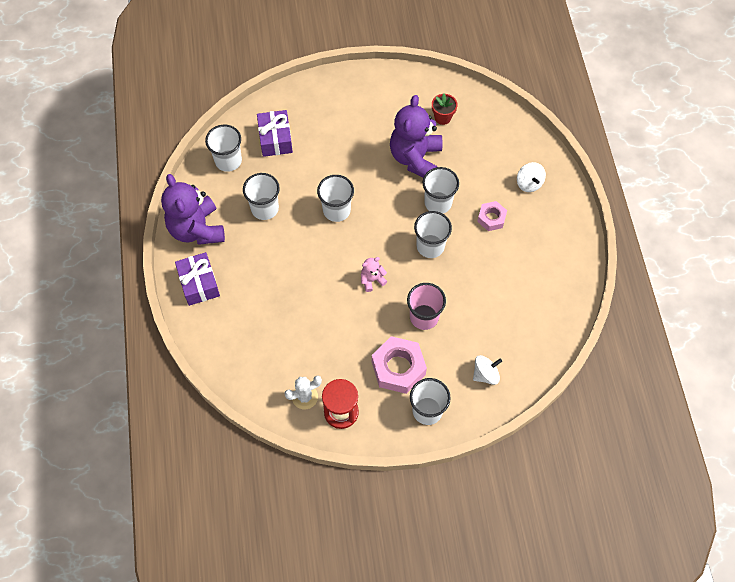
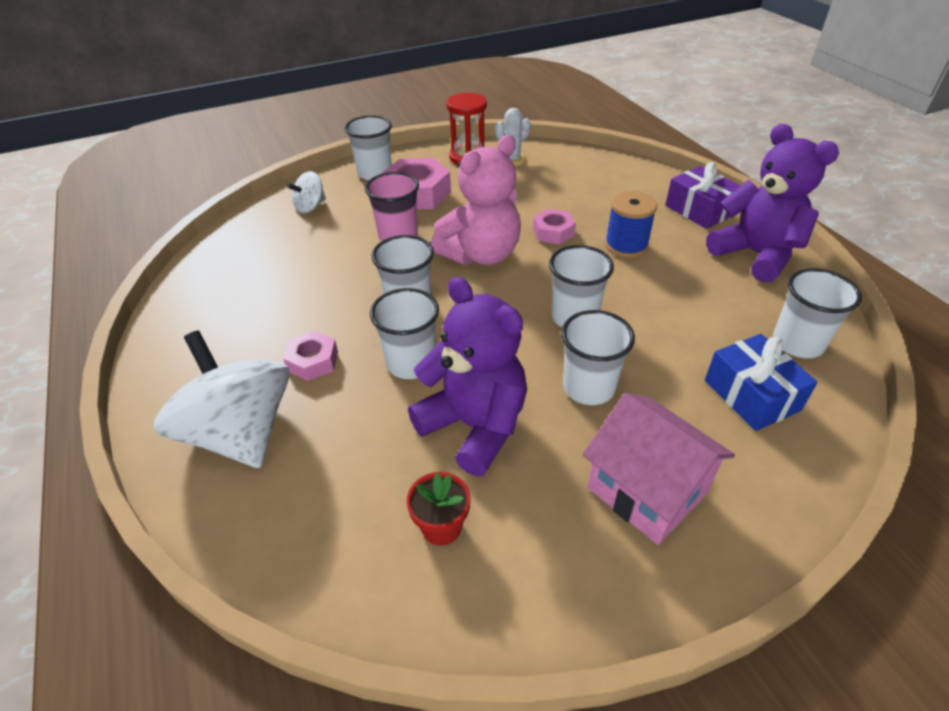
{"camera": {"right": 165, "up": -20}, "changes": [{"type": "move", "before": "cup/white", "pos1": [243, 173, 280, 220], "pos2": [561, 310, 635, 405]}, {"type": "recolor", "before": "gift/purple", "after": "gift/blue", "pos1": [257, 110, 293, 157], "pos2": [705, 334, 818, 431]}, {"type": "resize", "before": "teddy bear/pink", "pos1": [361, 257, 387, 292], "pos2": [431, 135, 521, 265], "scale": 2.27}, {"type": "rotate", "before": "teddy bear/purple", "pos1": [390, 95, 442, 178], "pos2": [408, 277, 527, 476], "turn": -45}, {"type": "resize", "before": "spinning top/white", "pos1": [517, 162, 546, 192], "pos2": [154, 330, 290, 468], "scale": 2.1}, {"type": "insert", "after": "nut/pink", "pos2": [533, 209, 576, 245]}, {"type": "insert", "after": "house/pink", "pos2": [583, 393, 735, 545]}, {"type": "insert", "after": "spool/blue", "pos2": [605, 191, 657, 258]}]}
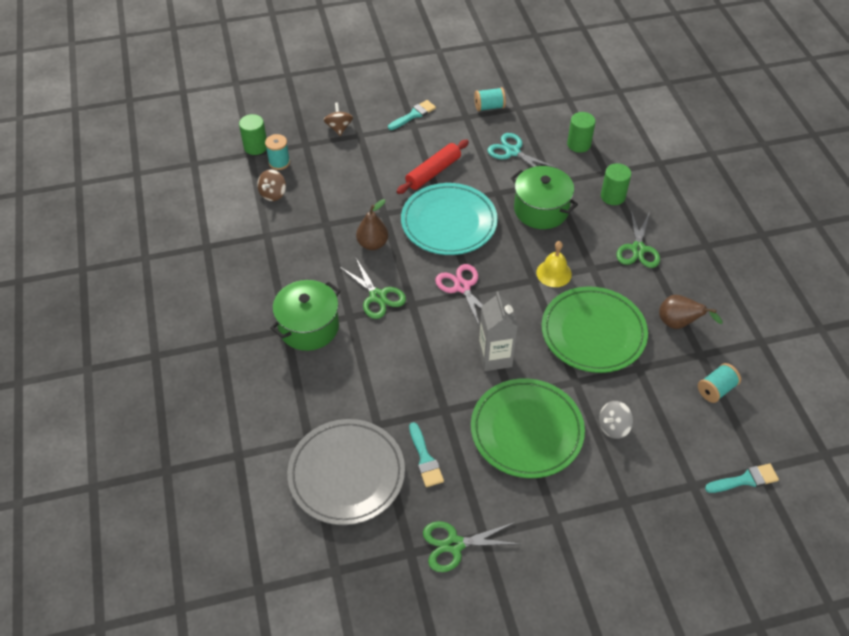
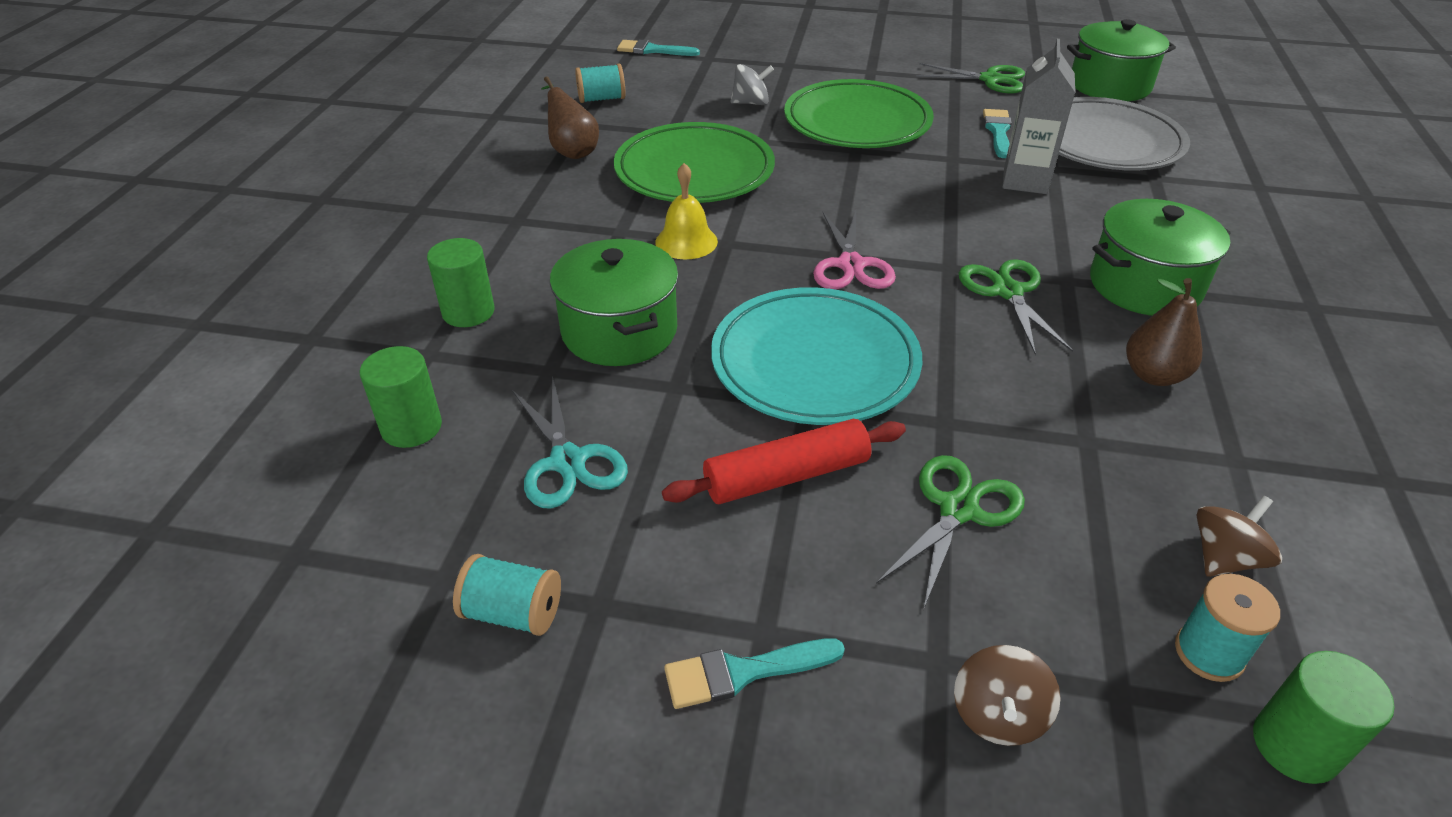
{"camera": {"right": -155, "up": -10}, "changes": [{"type": "move", "before": "pear/brown", "pos1": [356, 199, 388, 250], "pos2": [1126, 278, 1202, 386]}, {"type": "move", "before": "carton/grey", "pos1": [478, 291, 518, 371], "pos2": [1003, 39, 1075, 194]}, {"type": "move", "before": "scissors/green", "pos1": [616, 211, 660, 268], "pos2": [876, 455, 1025, 610]}, {"type": "insert", "after": "pot/green", "pos2": [1067, 19, 1176, 101]}]}
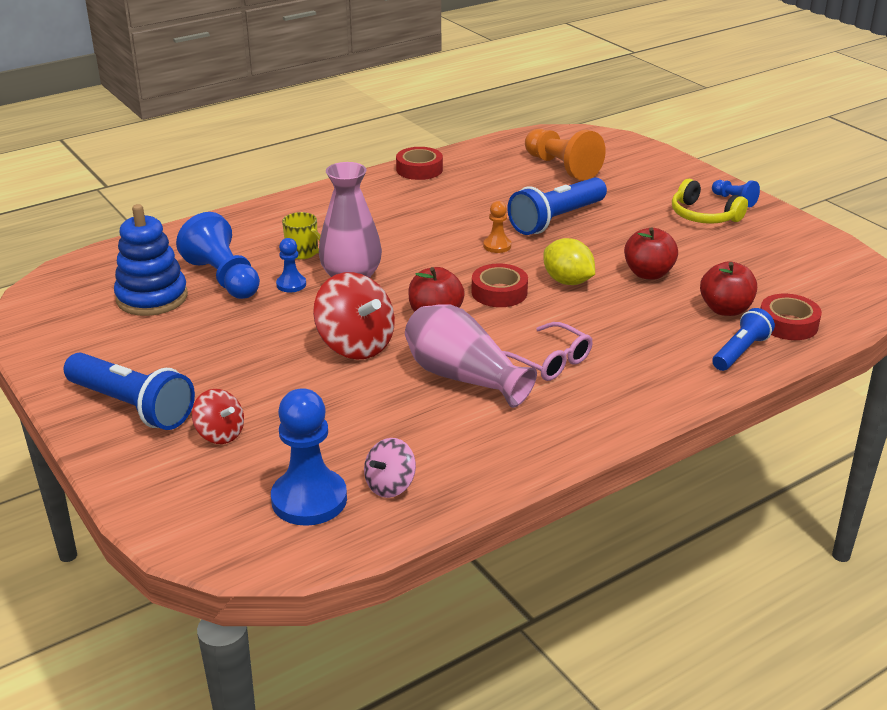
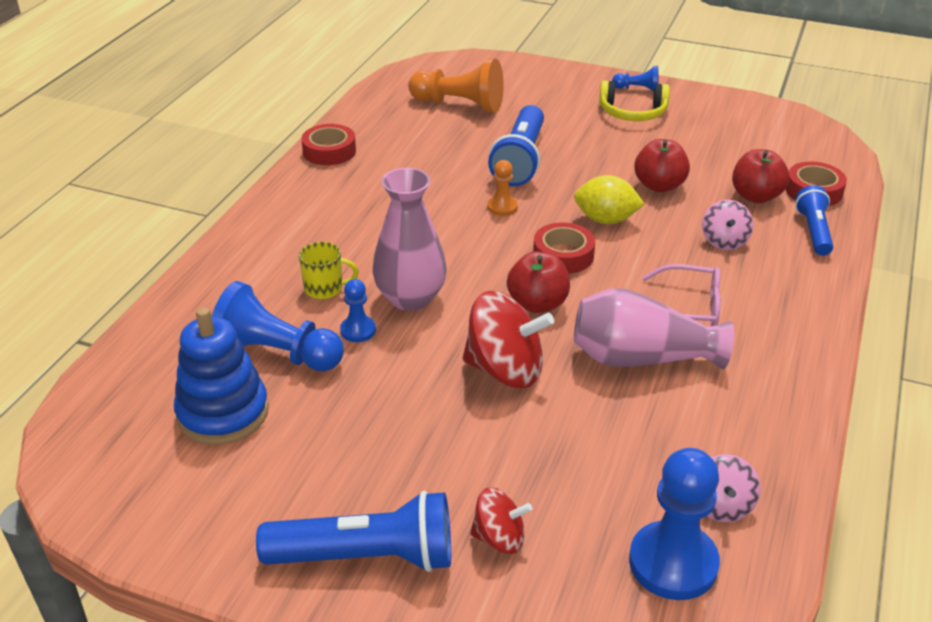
{"camera": {"right": -35, "up": 5}, "changes": [{"type": "insert", "after": "spinning top/pink", "pos2": [702, 200, 753, 250]}]}
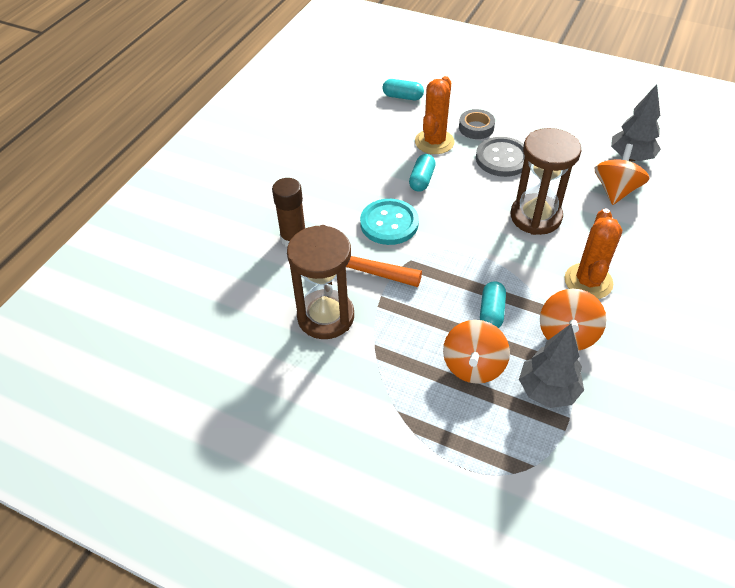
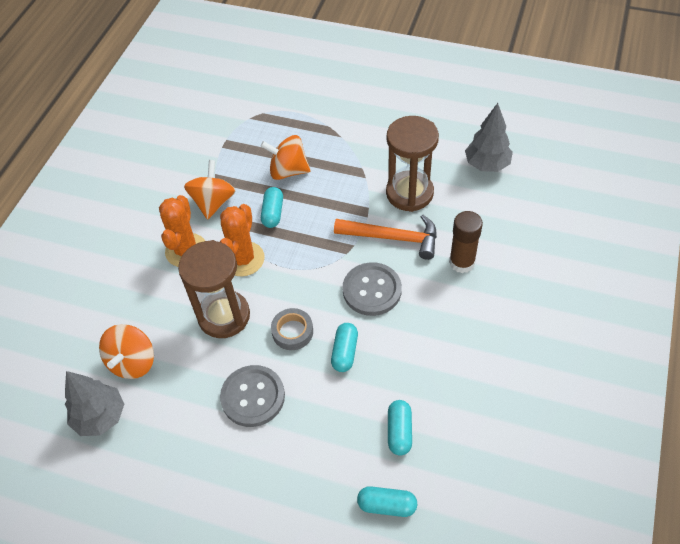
{"camera": {"right": 175, "up": 5}, "changes": [{"type": "recolor", "before": "button/turquoise", "after": "button/grey", "pos1": [360, 199, 419, 245], "pos2": [343, 262, 402, 316]}, {"type": "move", "before": "cactus/orange", "pos1": [415, 76, 455, 154], "pos2": [220, 204, 265, 276]}, {"type": "rotate", "before": "spinning top/orange", "pos1": [443, 320, 510, 384], "pos2": [261, 135, 311, 180], "turn": -90}, {"type": "move", "before": "tape/grey", "pos1": [459, 109, 495, 139], "pos2": [271, 308, 313, 350]}, {"type": "move", "before": "tree/grey", "pos1": [519, 324, 584, 408], "pos2": [465, 103, 513, 172]}, {"type": "insert", "after": "capsule/turquoise", "pos2": [388, 400, 412, 456]}]}
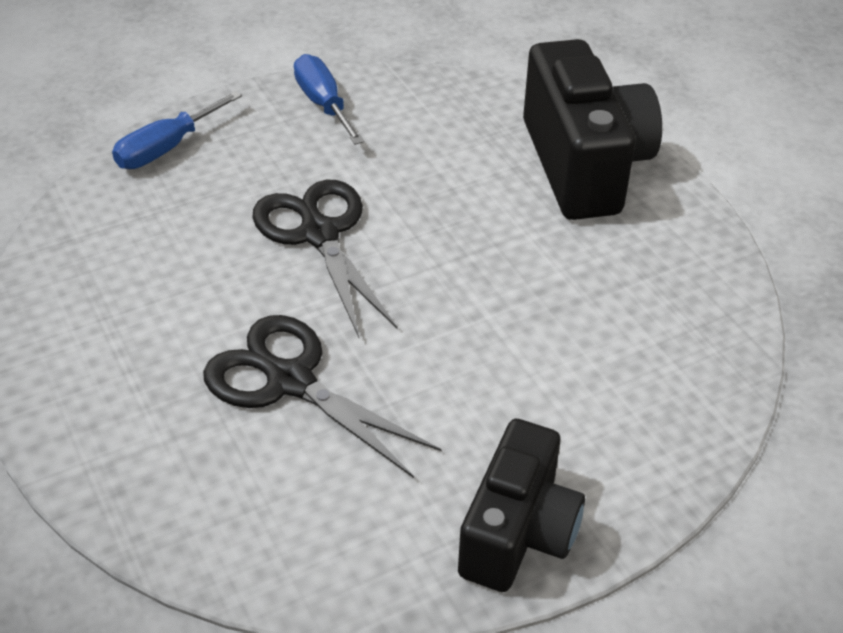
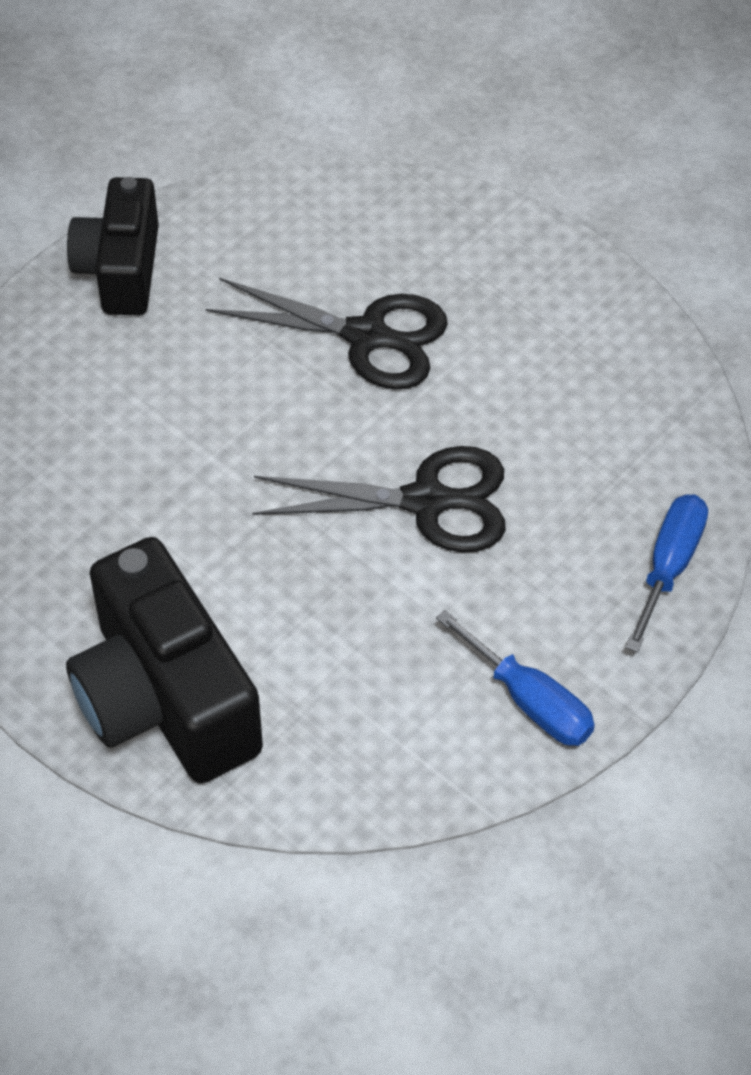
{"camera": {"right": 160, "up": 10}, "changes": [{"type": "rotate", "before": "scissors/black", "pos1": [252, 180, 397, 338], "pos2": [252, 446, 506, 552], "turn": -45}]}
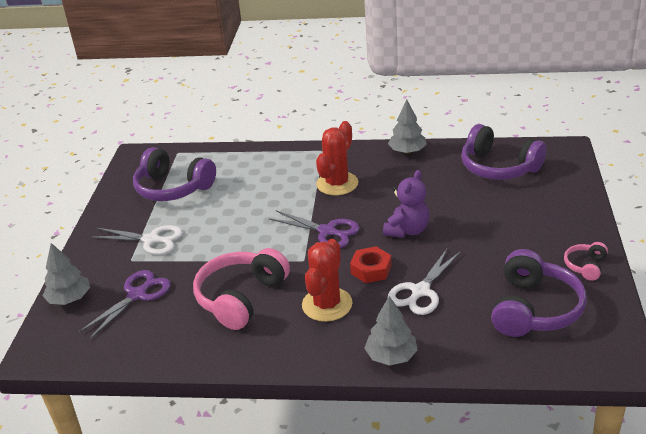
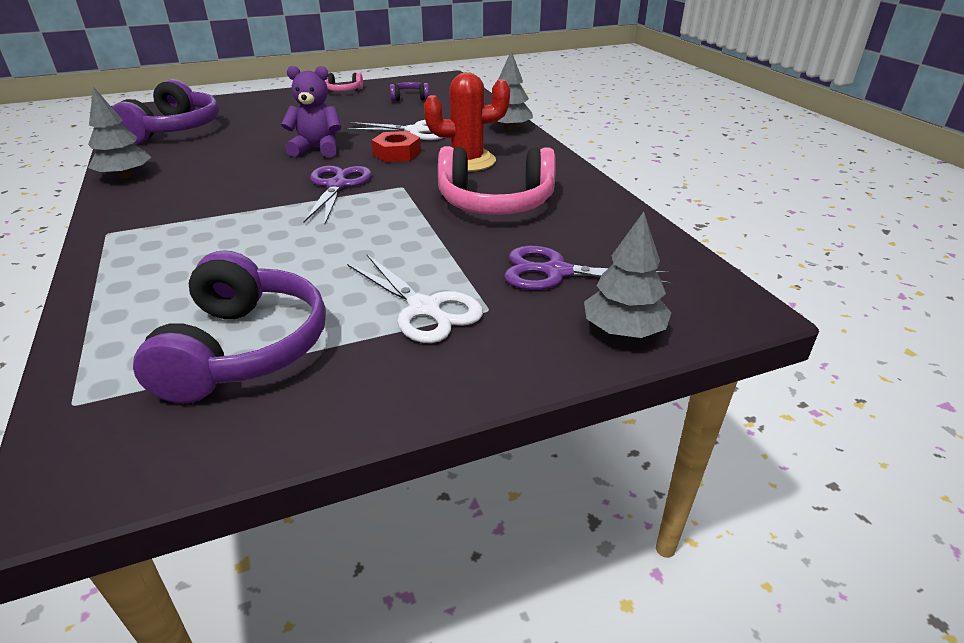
{"camera": {"right": -120, "up": 0}, "changes": [{"type": "rotate", "before": "scissors/white", "pos1": [91, 225, 183, 255], "pos2": [347, 255, 483, 343], "turn": 150}, {"type": "delete", "before": "cactus/red", "pos1": [316, 121, 358, 195]}, {"type": "resize", "before": "headphones/purple", "pos1": [491, 249, 587, 337], "pos2": [390, 82, 429, 102], "scale": 0.48}]}
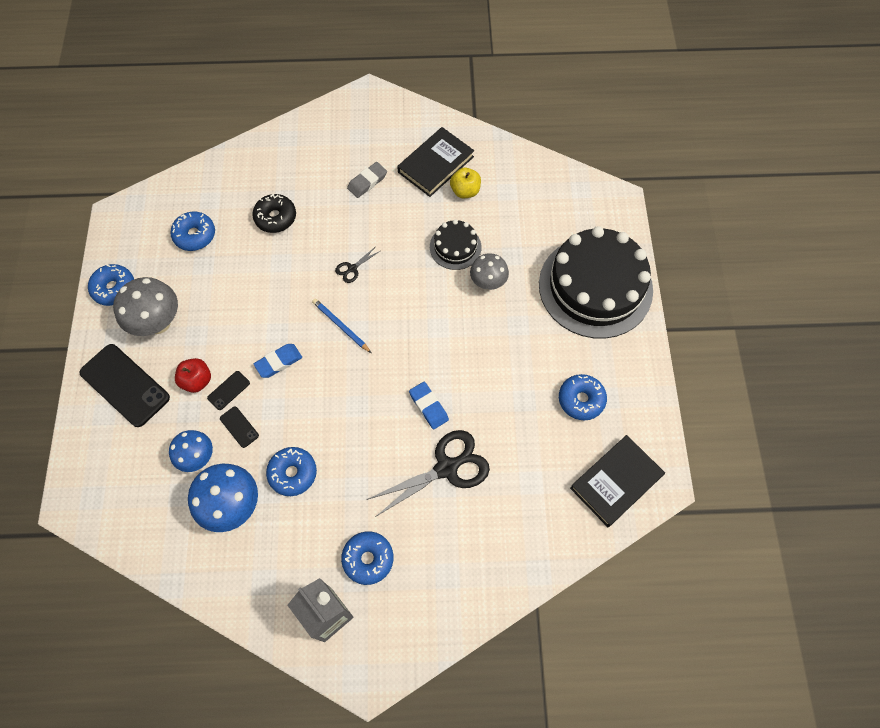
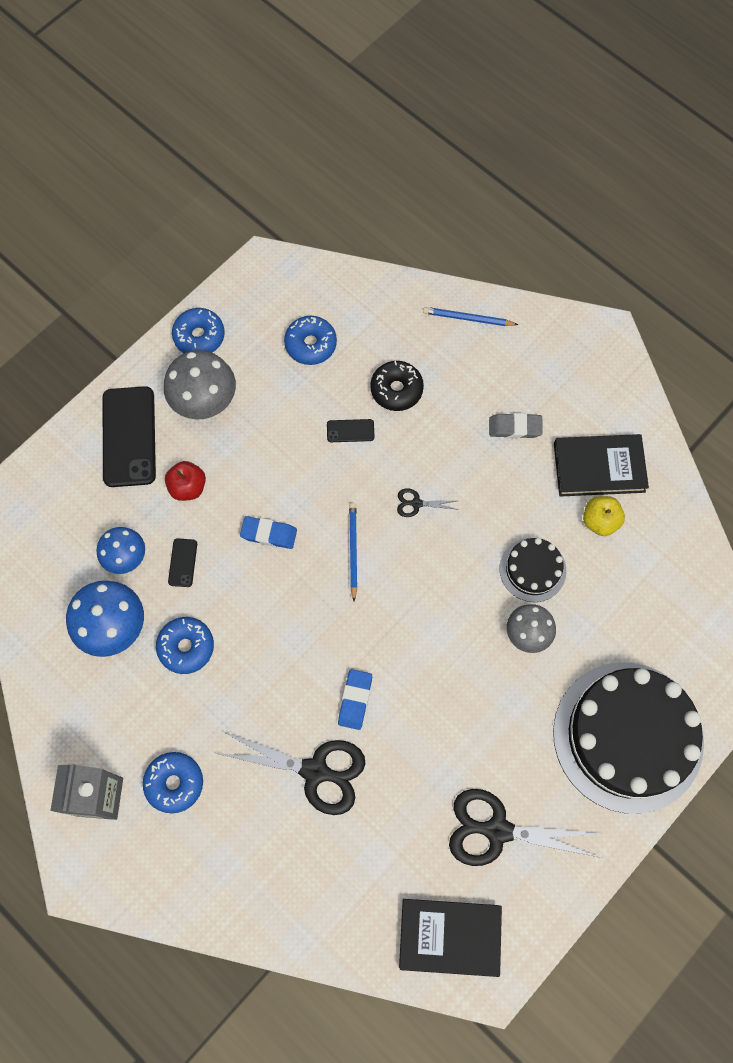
{"camera": {"right": 45, "up": 5}, "changes": [{"type": "move", "before": "phone/black", "pos1": [207, 371, 250, 410], "pos2": [327, 419, 374, 442]}, {"type": "replace", "before": "donut/blue", "after": "scissors/black", "pos1": [559, 374, 607, 420], "pos2": [449, 789, 601, 866]}, {"type": "insert", "after": "pencil/blue", "pos2": [423, 307, 518, 326]}]}
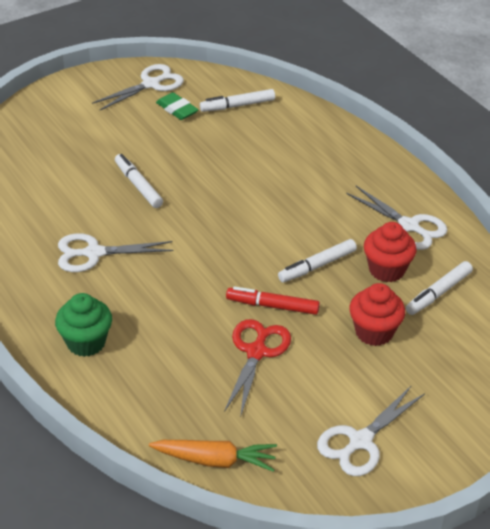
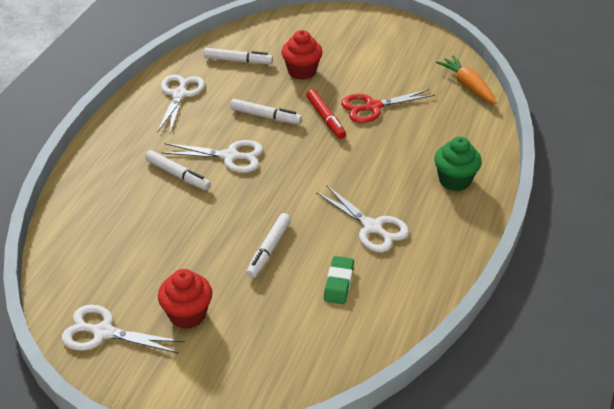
{"camera": {"right": -125, "up": 0}, "changes": [{"type": "move", "before": "eraser/green", "pos1": [156, 92, 199, 120], "pos2": [324, 256, 354, 304]}, {"type": "move", "before": "marker/white", "pos1": [200, 89, 275, 112], "pos2": [145, 150, 211, 190]}, {"type": "move", "before": "scissors/white", "pos1": [317, 385, 425, 476], "pos2": [161, 140, 263, 173]}, {"type": "move", "before": "cupcake/red", "pos1": [364, 222, 417, 282], "pos2": [158, 269, 212, 329]}]}
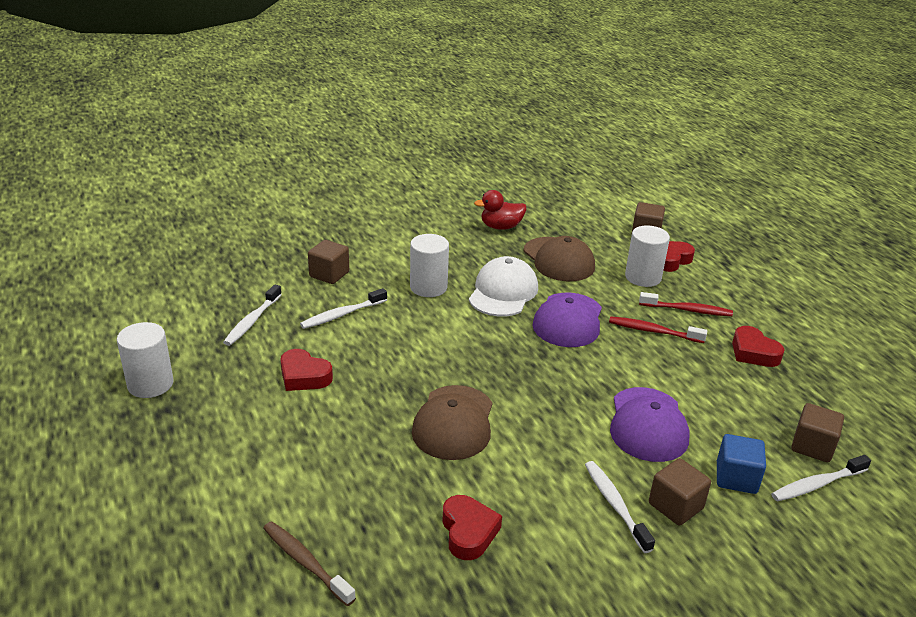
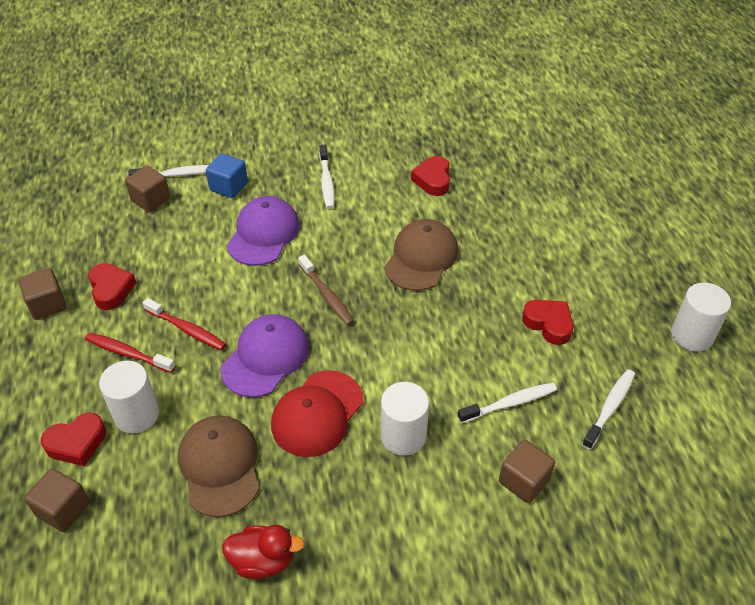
{"camera": {"right": -165, "up": 15}, "changes": [{"type": "move", "before": "toothbrush/brown", "pos1": [263, 521, 356, 606], "pos2": [298, 255, 354, 325]}, {"type": "recolor", "before": "cap/white", "after": "cap/red", "pos1": [469, 256, 538, 316], "pos2": [271, 370, 363, 457]}, {"type": "move", "before": "cube/brown", "pos1": [649, 458, 711, 525], "pos2": [19, 268, 66, 320]}]}
